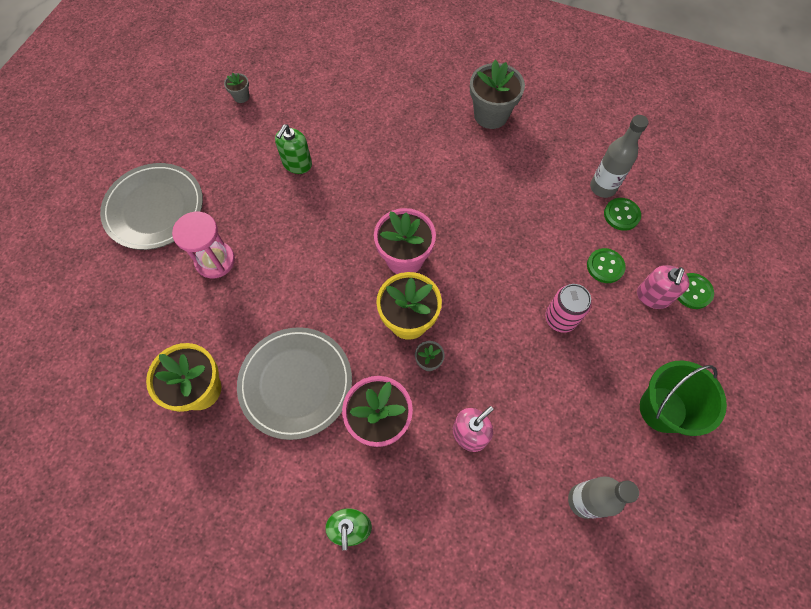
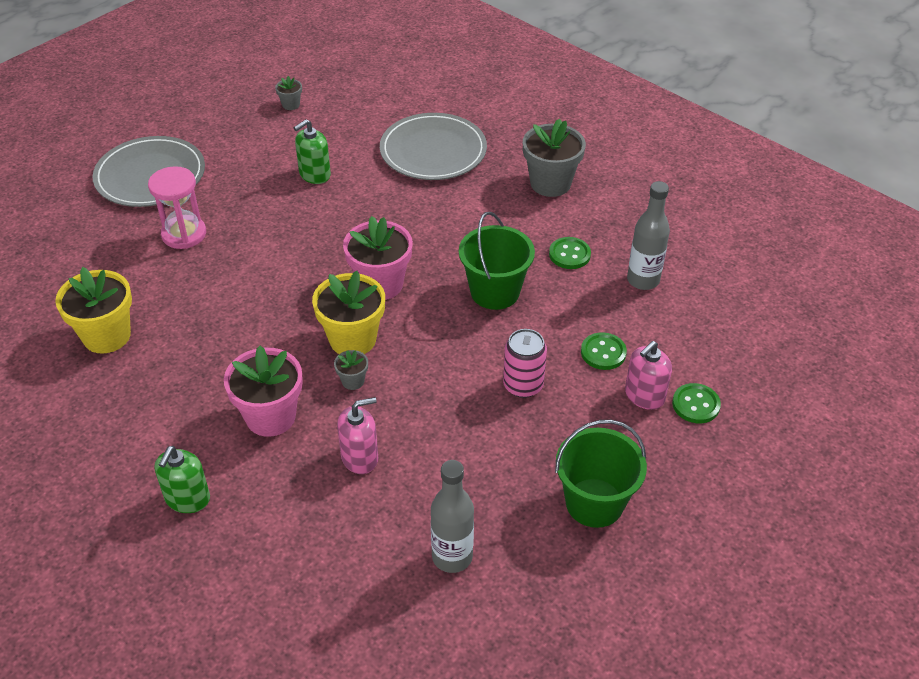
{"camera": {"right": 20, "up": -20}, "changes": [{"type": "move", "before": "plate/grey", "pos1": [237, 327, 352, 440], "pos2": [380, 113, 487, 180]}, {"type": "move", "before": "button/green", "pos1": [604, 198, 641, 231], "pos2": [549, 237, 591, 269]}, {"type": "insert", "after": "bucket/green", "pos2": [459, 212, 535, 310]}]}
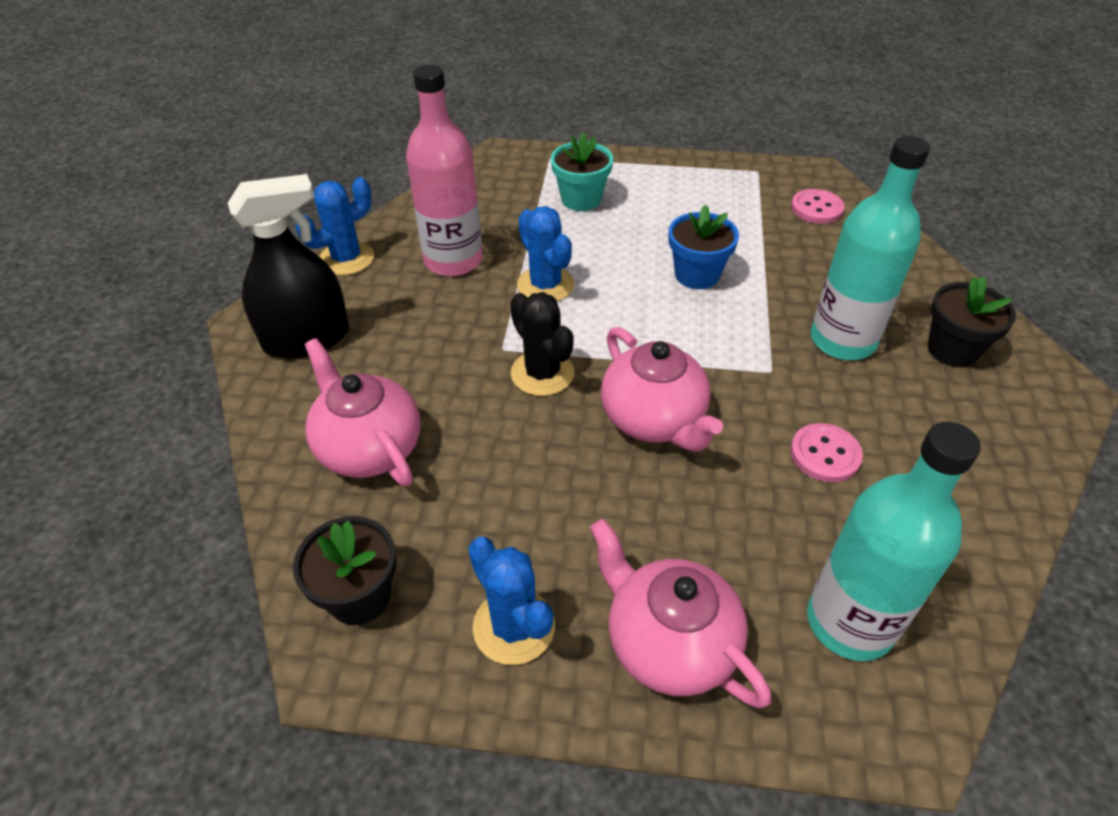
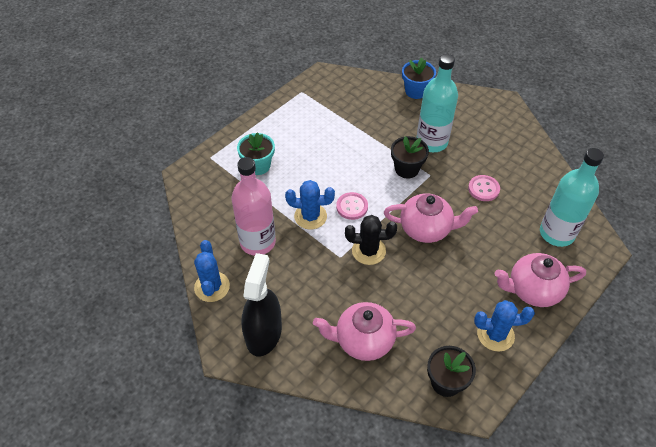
{"camera": {"right": -55, "up": 5}, "changes": [{"type": "move", "before": "flower pot/blue", "pos1": [669, 205, 739, 289], "pos2": [402, 57, 436, 99]}, {"type": "move", "before": "button/pink", "pos1": [791, 189, 845, 224], "pos2": [336, 192, 368, 220]}, {"type": "move", "before": "flower pot/black", "pos1": [927, 276, 1016, 367], "pos2": [391, 136, 429, 178]}]}
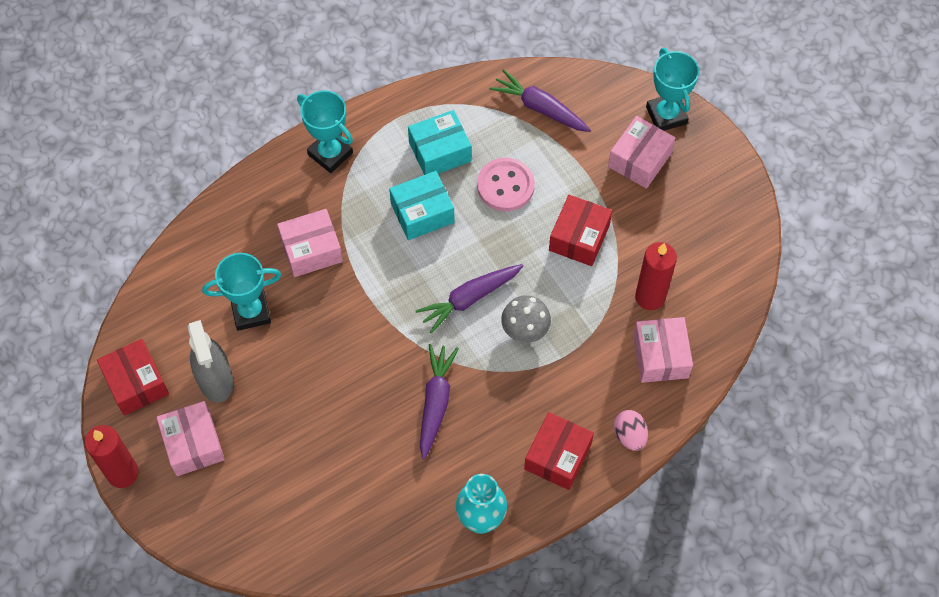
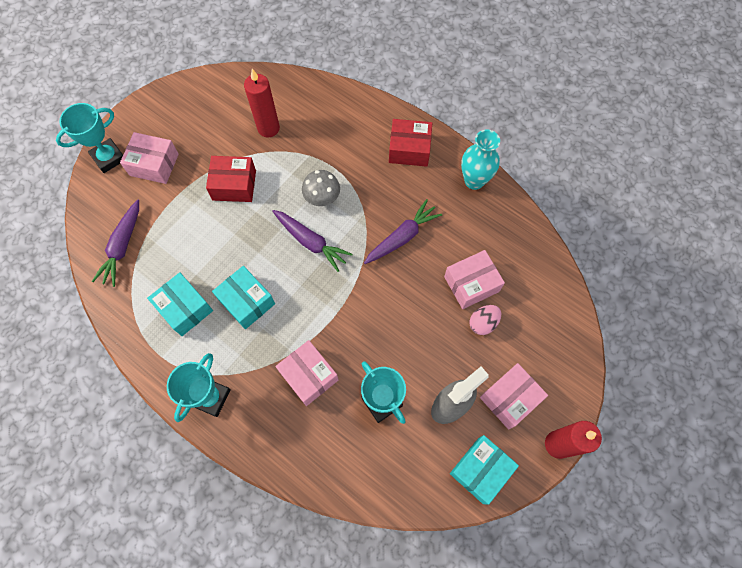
{"camera": {"right": -110, "up": 5}, "changes": [{"type": "recolor", "before": "box/red", "after": "box/turquoise", "pos1": [97, 339, 169, 416], "pos2": [450, 435, 519, 505]}, {"type": "rotate", "before": "carrot/purple", "pos1": [420, 344, 459, 459], "pos2": [364, 199, 442, 264], "turn": 150}, {"type": "delete", "before": "button/pink", "pos1": [477, 158, 535, 212]}, {"type": "move", "before": "egg/pink", "pos1": [614, 410, 648, 451], "pos2": [469, 305, 501, 335]}, {"type": "move", "before": "box/pink", "pos1": [633, 317, 693, 383], "pos2": [444, 250, 505, 309]}]}
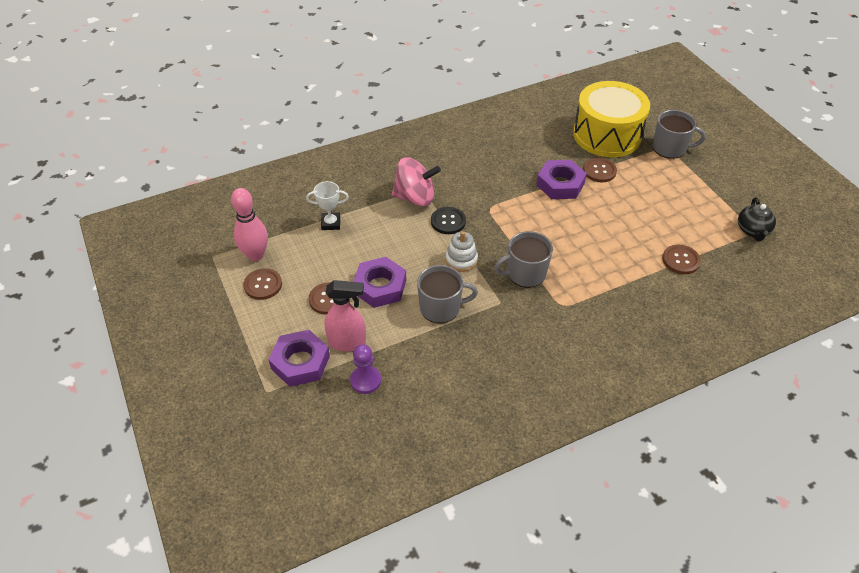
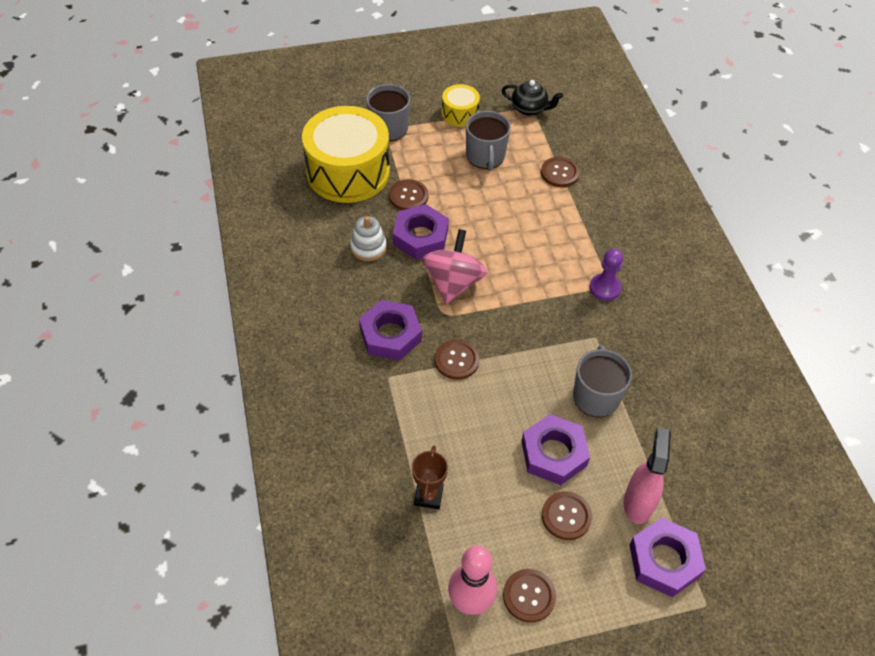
{"camera": {"right": -80, "up": 5}, "changes": [{"type": "recolor", "before": "trophy/white", "after": "trophy/brown", "pos1": [306, 181, 349, 230], "pos2": [412, 446, 448, 509]}, {"type": "move", "before": "pawn/purple", "pos1": [350, 344, 381, 394], "pos2": [589, 249, 623, 301]}, {"type": "move", "before": "spinning top/pink", "pos1": [392, 157, 441, 207], "pos2": [422, 229, 487, 304]}, {"type": "recolor", "before": "button/black", "after": "button/brown", "pos1": [431, 207, 466, 234], "pos2": [435, 339, 480, 380]}, {"type": "move", "before": "stacking toy/white", "pos1": [445, 231, 478, 272], "pos2": [350, 216, 387, 261]}, {"type": "move", "before": "mug/grey", "pos1": [494, 231, 553, 288], "pos2": [466, 111, 511, 171]}, {"type": "insert", "after": "nut/purple", "pos2": [359, 300, 422, 361]}, {"type": "insert", "after": "drum/yellow", "pos2": [442, 84, 480, 127]}]}
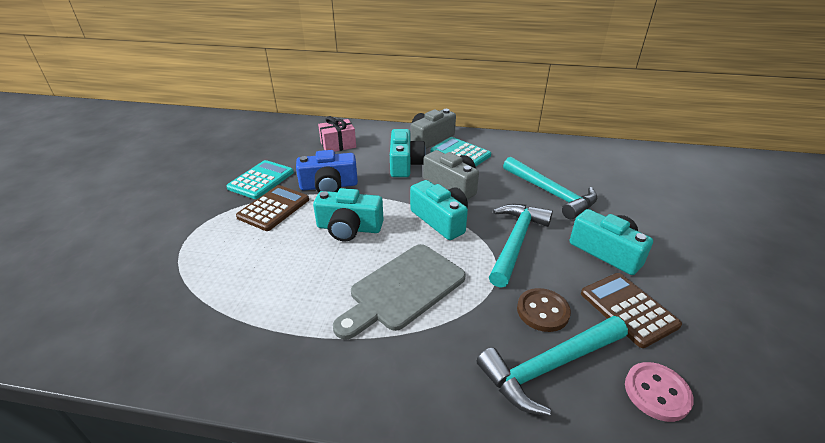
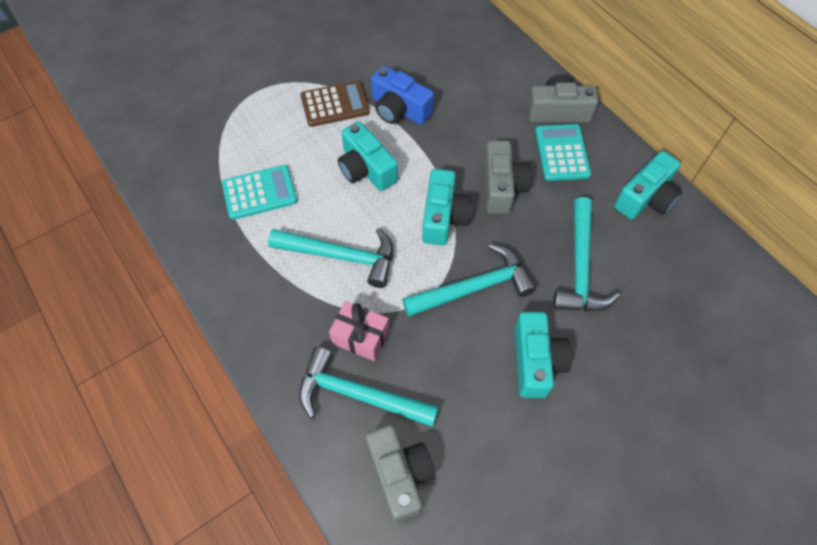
{"camera": {"right": 45, "up": 25}, "changes": [{"type": "move", "before": "calculator/turquoise", "pos1": [226, 160, 294, 199], "pos2": [222, 165, 297, 220]}, {"type": "move", "before": "gift/pink", "pos1": [318, 116, 356, 152], "pos2": [329, 301, 389, 361]}, {"type": "replace", "before": "cutting board/grey", "after": "hammer/turquoise", "pos1": [333, 244, 466, 340], "pos2": [268, 228, 393, 288]}, {"type": "move", "before": "camera/turquoise", "pos1": [390, 129, 426, 177], "pos2": [614, 151, 682, 220]}, {"type": "delete", "before": "button/brown", "pos1": [517, 288, 571, 332]}, {"type": "delete", "before": "calculator/brown", "pos1": [581, 273, 682, 348]}, {"type": "replace", "before": "button/pink", "after": "camera/grey", "pos1": [625, 362, 694, 422], "pos2": [366, 425, 435, 522]}]}
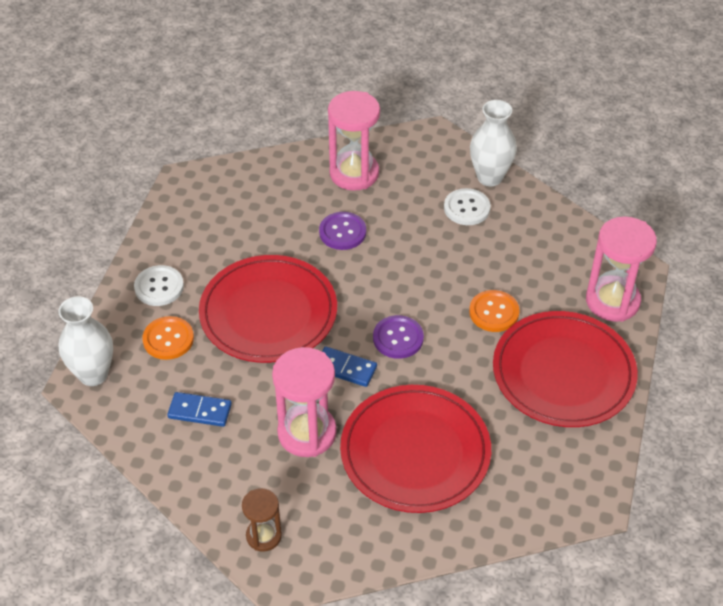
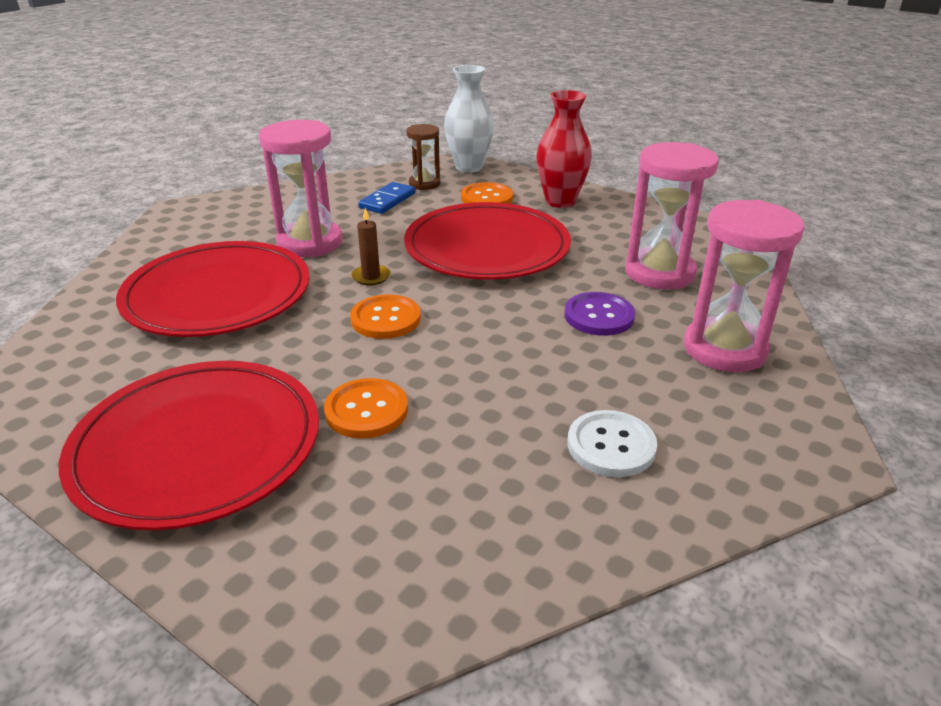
{"camera": {"right": 110, "up": -15}, "changes": [{"type": "replace", "before": "button/white", "after": "vase/red", "pos1": [134, 265, 184, 306], "pos2": [536, 90, 592, 208]}, {"type": "move", "before": "hourglass/brown", "pos1": [242, 488, 282, 552], "pos2": [406, 124, 441, 190]}, {"type": "replace", "before": "domino/blue", "after": "candle/brown", "pos1": [322, 346, 377, 387], "pos2": [351, 208, 390, 286]}, {"type": "recolor", "before": "button/purple", "after": "button/orange", "pos1": [373, 315, 424, 359], "pos2": [350, 294, 421, 339]}, {"type": "delete", "before": "vase/white", "pos1": [470, 100, 517, 186]}, {"type": "move", "before": "hourglass/pink", "pos1": [586, 216, 657, 322], "pos2": [625, 142, 719, 289]}]}
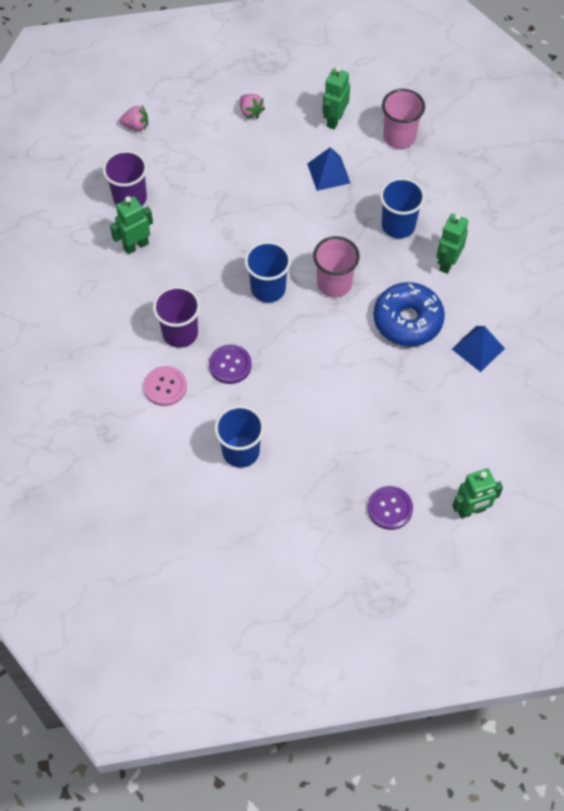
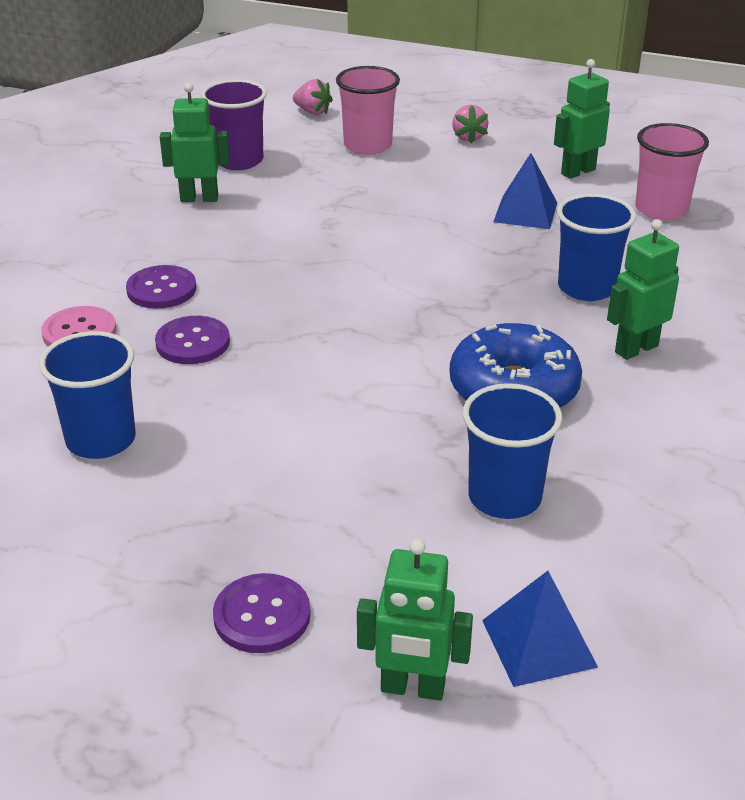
{"camera": {"right": 30, "up": -25}, "changes": [{"type": "replace", "before": "cup/purple", "after": "button/purple", "pos1": [153, 286, 200, 348], "pos2": [126, 265, 196, 309]}, {"type": "move", "before": "cup/blue", "pos1": [245, 241, 291, 303], "pos2": [462, 383, 562, 519]}, {"type": "move", "before": "cup/pink", "pos1": [313, 236, 360, 298], "pos2": [336, 66, 400, 155]}, {"type": "move", "before": "pyramid/blue", "pos1": [452, 326, 505, 372], "pos2": [482, 571, 598, 687]}]}
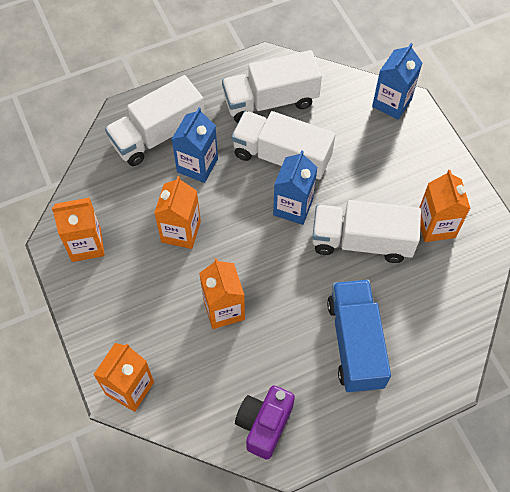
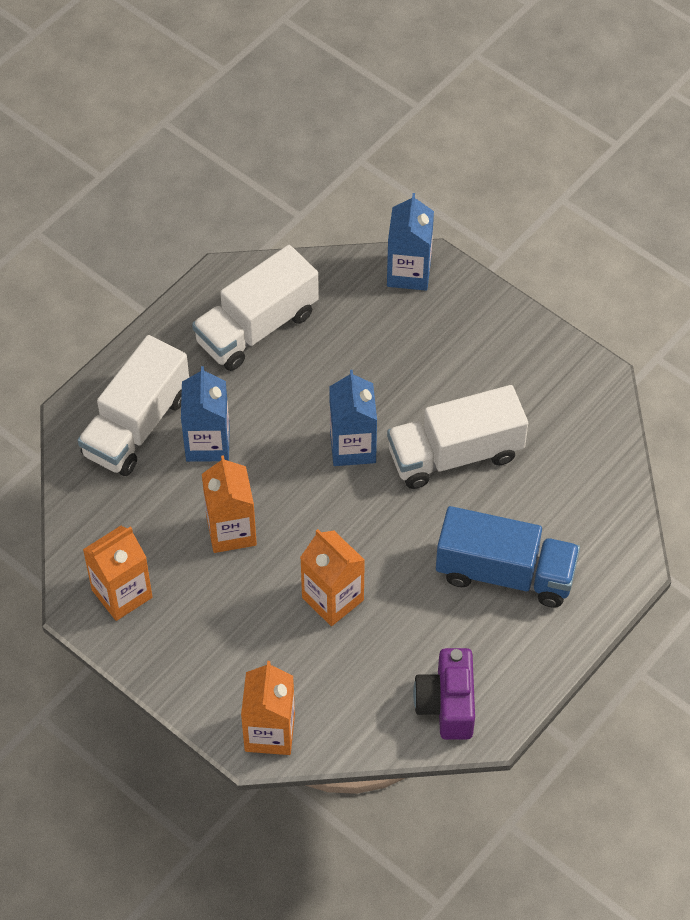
{"camera": {"right": -25, "up": -5}, "changes": [{"type": "delete", "before": "truck/white", "pos1": [231, 111, 335, 180]}, {"type": "rotate", "before": "truck/blue", "pos1": [327, 279, 391, 393], "pos2": [436, 506, 580, 608], "turn": 135}, {"type": "delete", "before": "carton/orange", "pos1": [419, 170, 471, 242]}]}
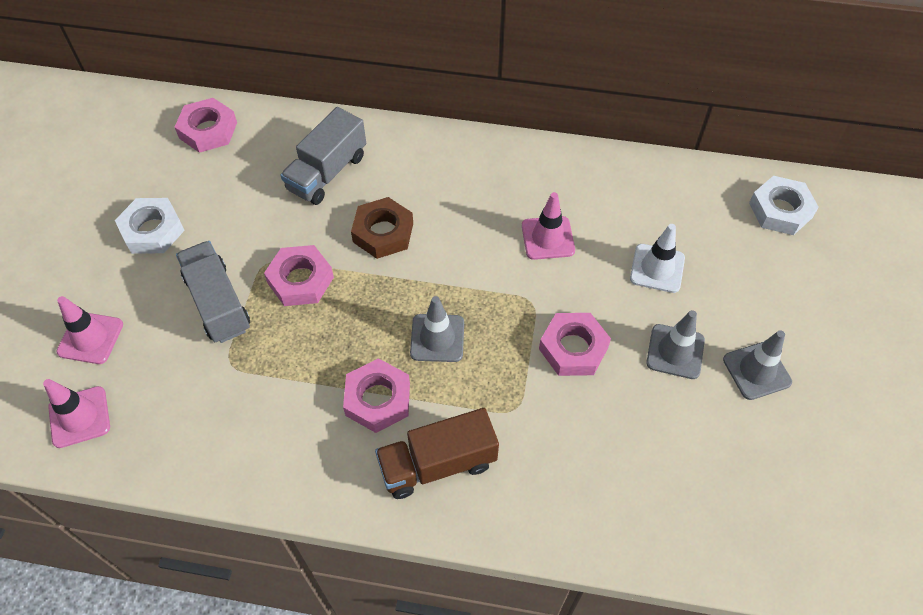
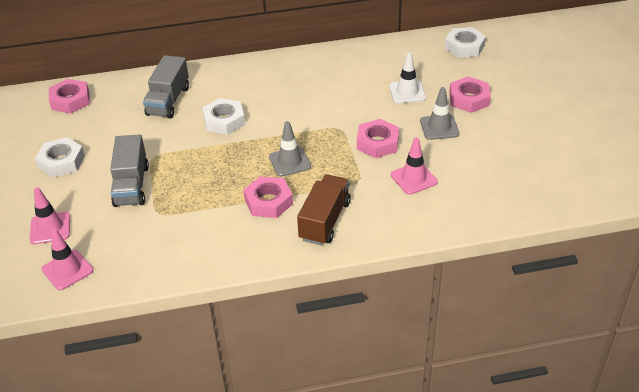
{"camera": {"right": -20, "up": -15}, "changes": [{"type": "rotate", "before": "truck/grey", "pos1": [176, 241, 250, 343], "pos2": [110, 134, 149, 207], "turn": -135}, {"type": "move", "before": "nut/pink", "pos1": [264, 245, 334, 306], "pos2": [449, 76, 491, 113]}, {"type": "recolor", "before": "nut/brown", "after": "nut/white", "pos1": [351, 197, 413, 259], "pos2": [202, 98, 245, 135]}, {"type": "rotate", "before": "truck/brown", "pos1": [375, 408, 499, 499], "pos2": [297, 175, 351, 245], "turn": 150}, {"type": "move", "before": "traffic cone/pink", "pos1": [522, 192, 575, 260], "pos2": [391, 137, 438, 195]}, {"type": "delete", "before": "traffic cone/grey", "pos1": [723, 330, 792, 400]}]}
